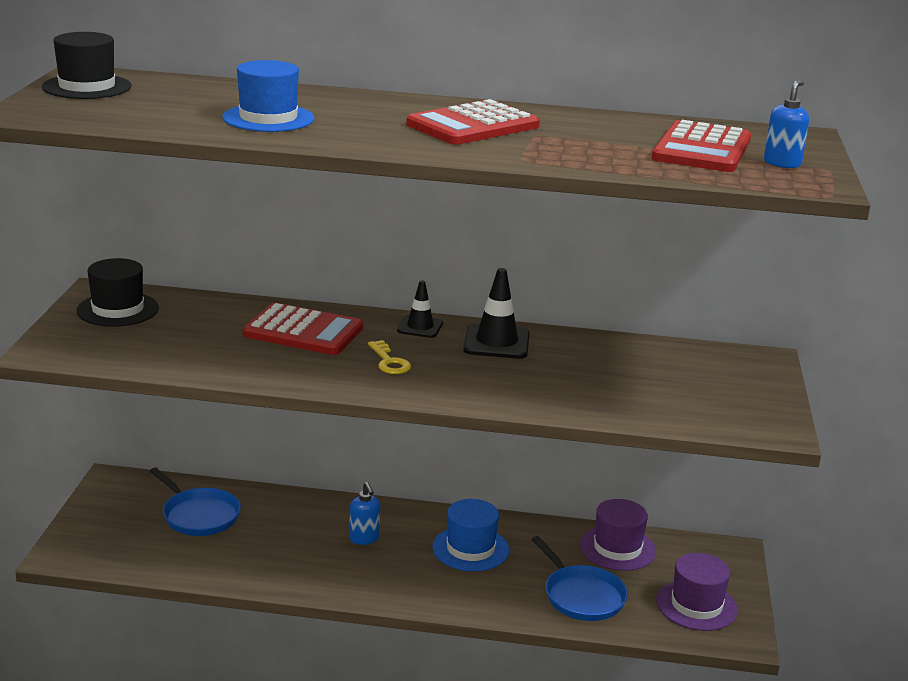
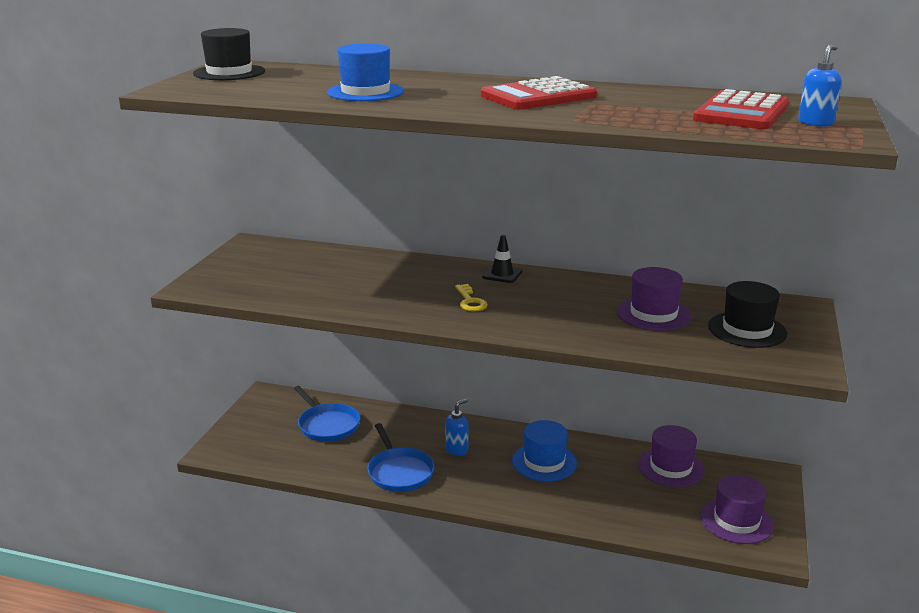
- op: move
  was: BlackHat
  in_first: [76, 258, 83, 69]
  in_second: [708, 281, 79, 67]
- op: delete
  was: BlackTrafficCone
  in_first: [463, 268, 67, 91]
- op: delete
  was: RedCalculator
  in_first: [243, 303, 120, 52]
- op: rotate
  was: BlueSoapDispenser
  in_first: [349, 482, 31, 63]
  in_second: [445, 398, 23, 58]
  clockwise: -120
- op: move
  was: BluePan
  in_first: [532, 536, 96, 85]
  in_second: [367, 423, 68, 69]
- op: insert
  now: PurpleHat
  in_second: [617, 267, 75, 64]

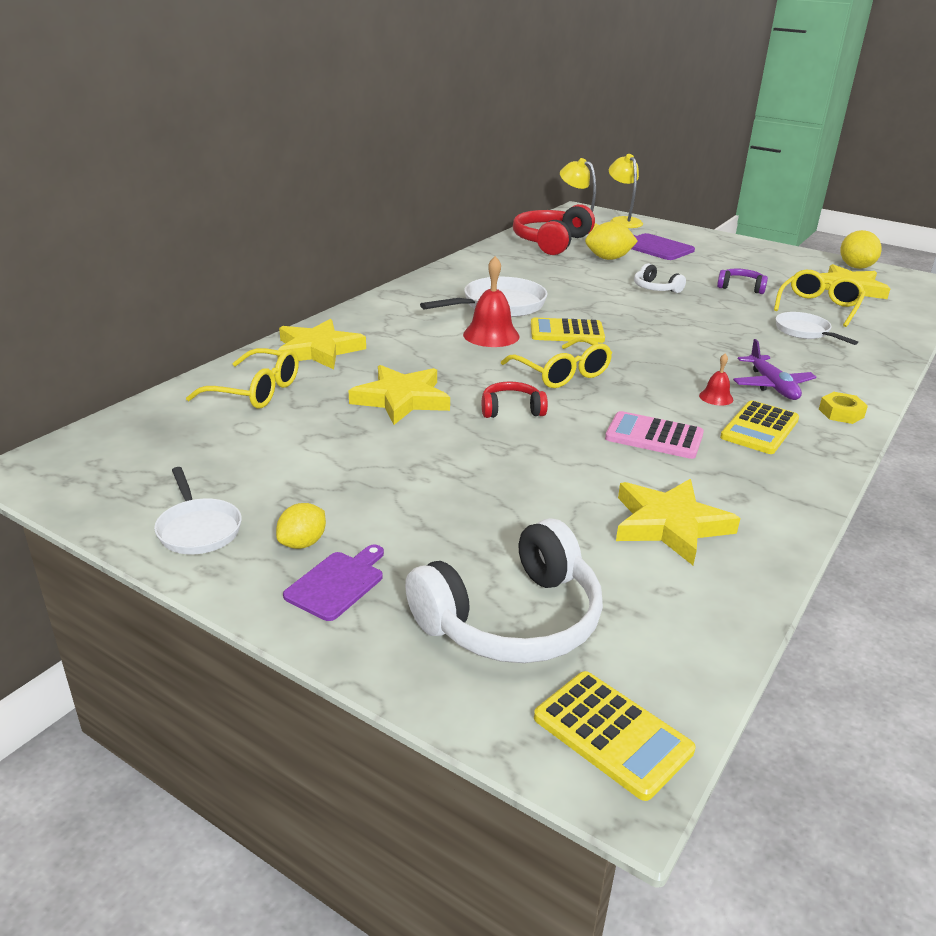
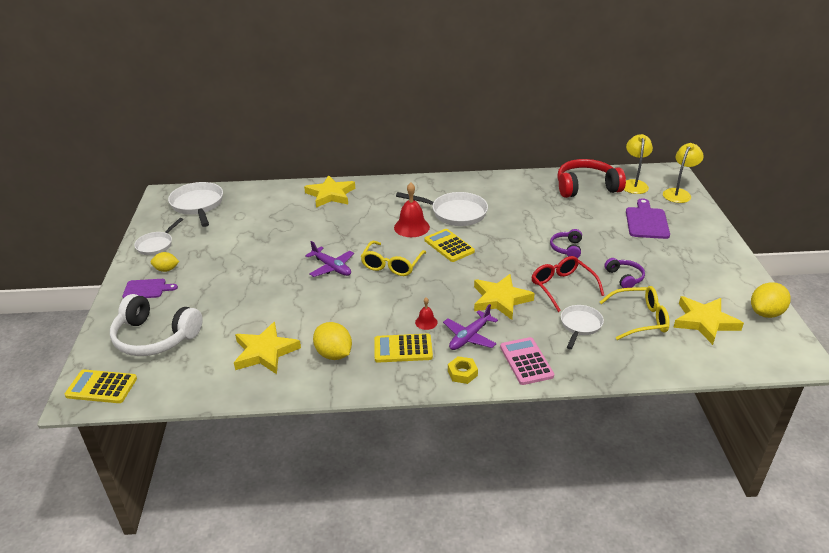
- op: move
  was: YellowLemon
  in_first: [585, 222, 53, 38]
  in_second: [313, 322, 39, 38]
- op: recolor
  was: WhiteHeadphones
  now: PurpleHeadphones
  in_first: [634, 263, 52, 30]
  in_second: [550, 229, 32, 29]
- op: delete
  was: YellowGlasses
  in_first: [186, 348, 113, 61]
- op: move
  was: YellowStar
  in_first: [348, 365, 102, 60]
  in_second: [474, 274, 61, 46]
- op: replace
  was: RedHeadphones
  now: PurplePlane
  in_first: [482, 381, 66, 37]
  in_second: [305, 241, 49, 36]
- op: move
  was: PinkCalculator
  in_first: [605, 411, 99, 48]
  in_second: [500, 337, 54, 48]
- op: rotate
  was: YellowCalculator
  in_first: [534, 671, 161, 130]
  in_second: [65, 370, 72, 33]
  clockwise: 90
- op: insert
  now: WhitePan
  in_second: [168, 182, 55, 45]
- op: insert
  now: RedGlasses
  in_second: [531, 256, 73, 56]

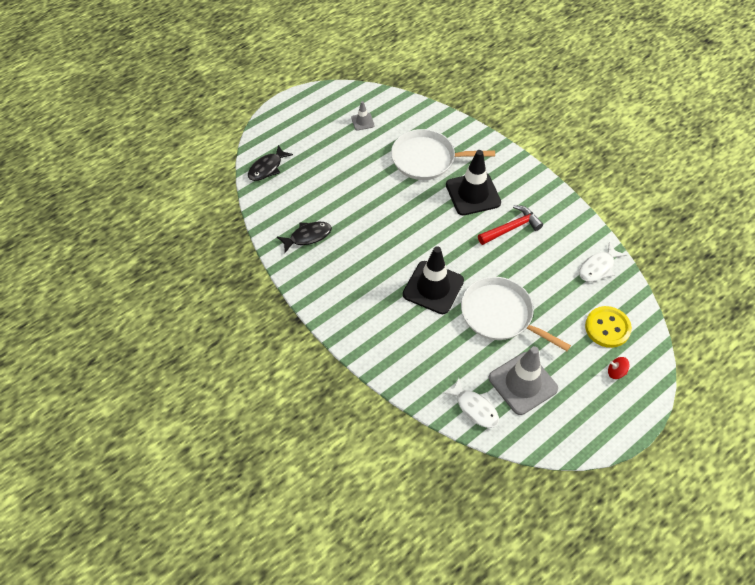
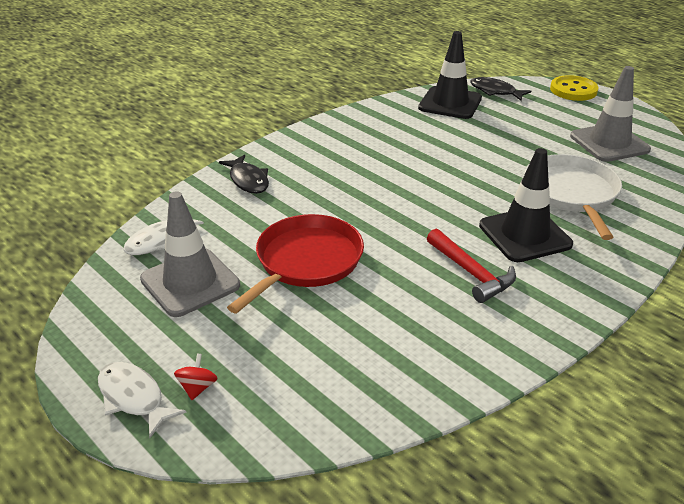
- op: resize
  was: GreyTrafficCone
  in_first: [351, 101, 23, 30]
  in_second: [570, 66, 81, 96]
  ratio: 2.15
- op: move
  was: BlackFish
  in_first: [277, 222, 55, 31]
  in_second: [219, 155, 50, 39]
- op: move
  was: WhiteFish
  in_first: [579, 242, 47, 40]
  in_second: [98, 362, 89, 76]
- op: move
  was: BlackTrafficCone
  in_first: [403, 246, 61, 68]
  in_second: [418, 31, 64, 88]
- op: recolor
  was: WhitePan
  now: RedPan
  in_first: [461, 277, 110, 74]
  in_second: [227, 214, 137, 100]
- op: move
  was: YellowButton
  in_first: [585, 306, 47, 42]
  in_second: [550, 75, 48, 26]

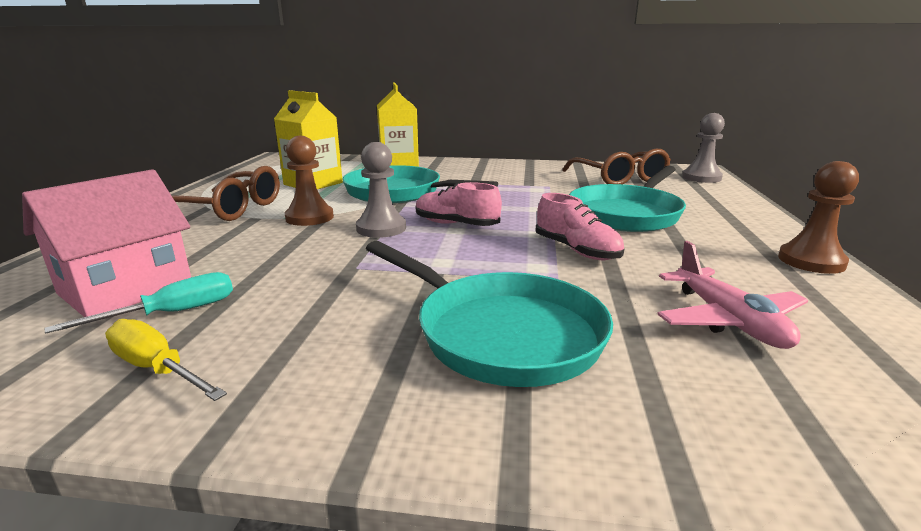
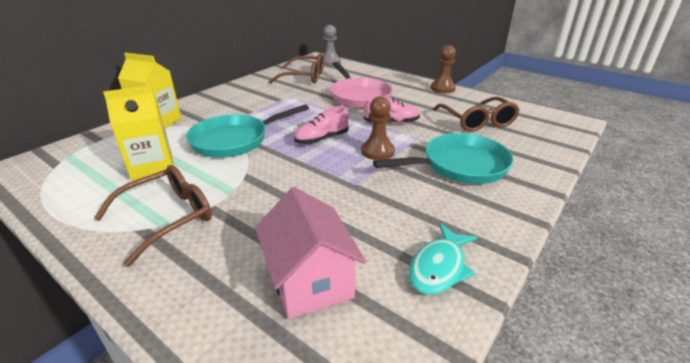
- op: move
  was: BrownPawn
  in_first: [285, 136, 49, 90]
  in_second: [361, 96, 34, 64]
- op: delete
  was: GreyPawn
  in_first: [356, 142, 50, 96]
- op: recolor
  was: TurquoisePan
  now: PinkPan
  in_first: [569, 166, 117, 66]
  in_second: [330, 62, 63, 46]
- op: replace
  was: PinkPlane
  now: BrownGlasses
  in_first: [657, 241, 151, 108]
  in_second: [433, 97, 87, 35]
- op: delete
  was: TurquoiseScrewdriver
  in_first: [45, 272, 188, 62]
- op: replace
  was: YellowScrewdriver
  now: TurquoiseFish
  in_first: [105, 319, 122, 82]
  in_second: [408, 223, 70, 72]

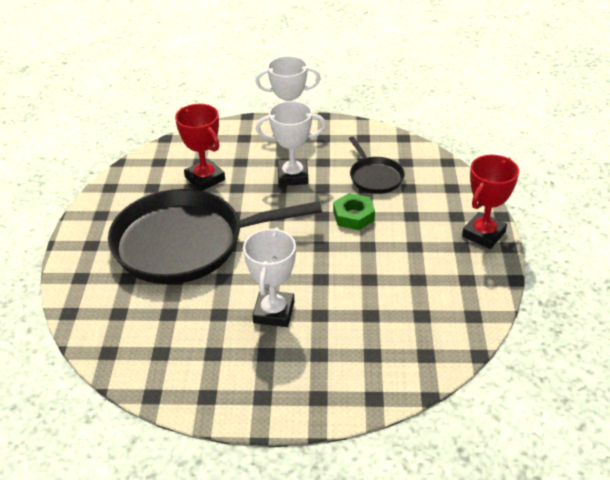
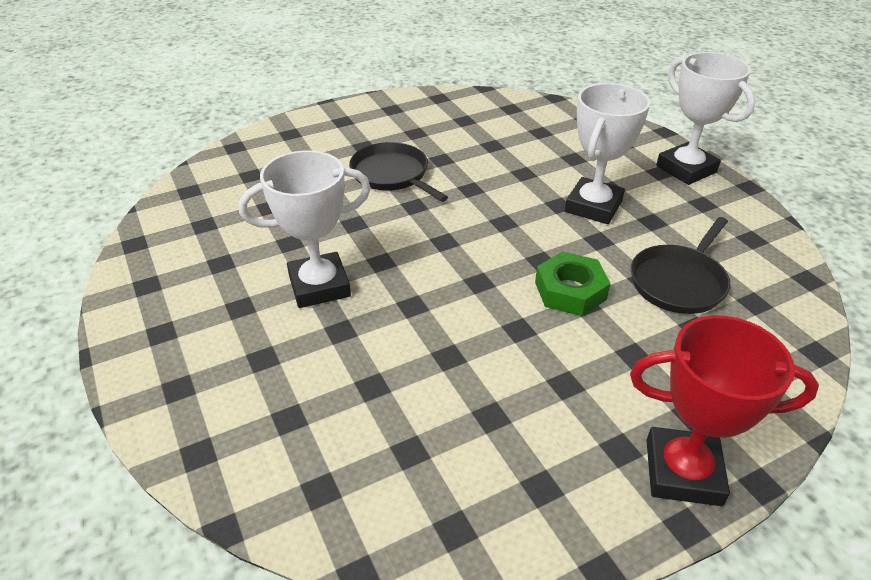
- op: rotate
  was: WhiteTrophy
  in_first: [256, 101, 70, 85]
  in_second: [565, 83, 85, 141]
  clockwise: 60
- op: delete
  was: RedTrophy
  in_first: [175, 104, 50, 87]
- op: resize
  was: BlackPan
  in_first: [108, 189, 214, 95]
  in_second: [349, 142, 99, 60]
  ratio: 0.46

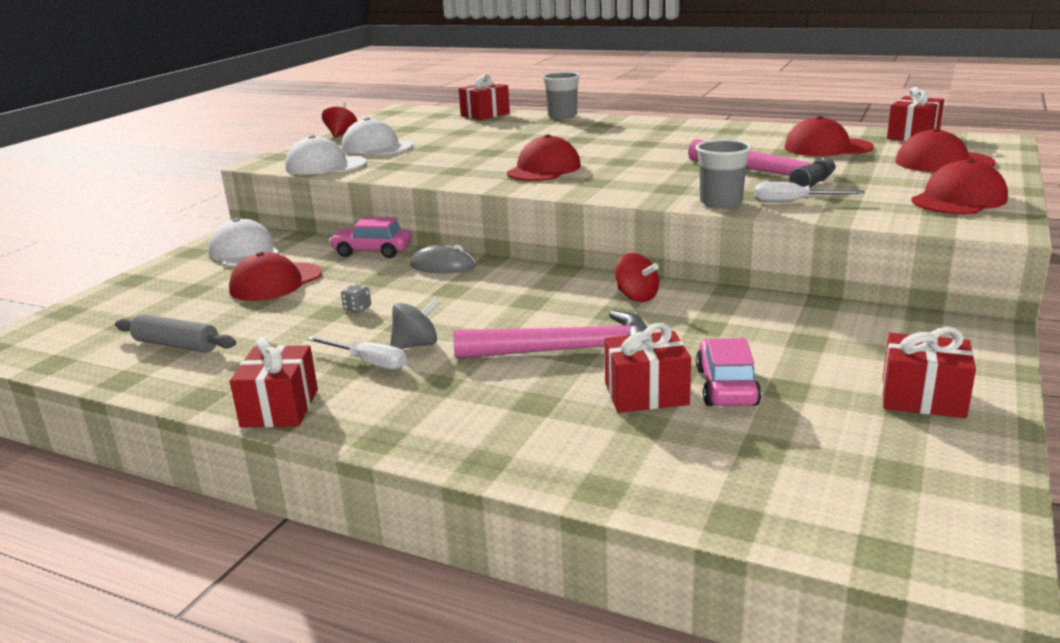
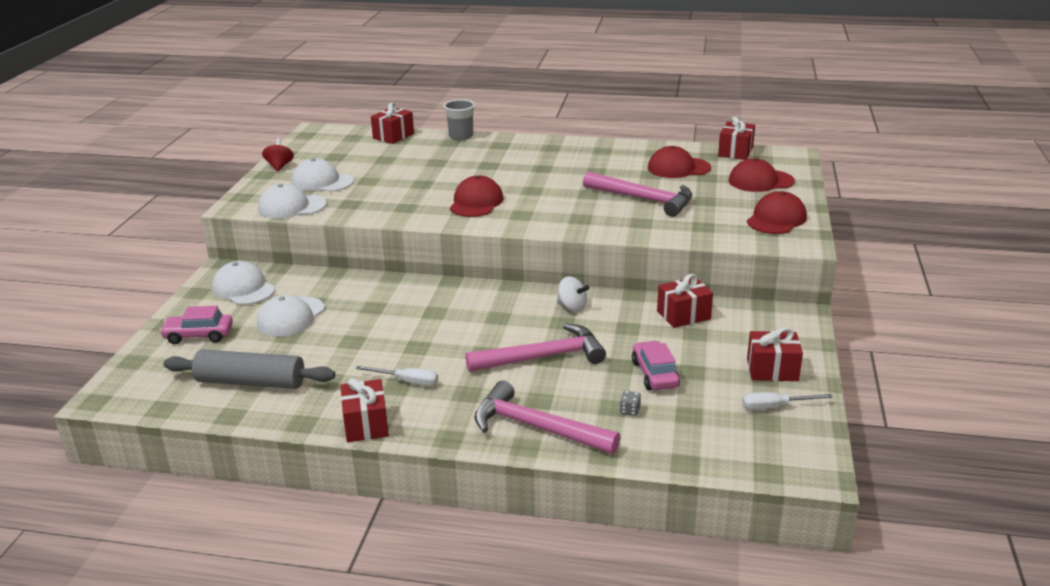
- op: delete
  was: GreyCup
  in_first: [695, 139, 57, 70]
- op: move
  was: WhiteScrewdriver
  in_first: [755, 182, 110, 20]
  in_second: [742, 392, 91, 18]
- op: move
  was: PinkCar
  in_first: [329, 217, 83, 41]
  in_second: [159, 306, 74, 38]
- op: delete
  was: GreyMouse
  in_first: [410, 245, 66, 28]
- op: recolor
  was: RedCap
  now: WhiteCap
  in_first: [229, 252, 93, 49]
  in_second: [257, 295, 68, 42]
- op: recolor
  was: RedSpinningTop
  now: WhiteSpinningTop
  in_first: [615, 253, 44, 49]
  in_second: [557, 276, 32, 36]
- op: move
  was: GreyDice
  in_first: [341, 284, 30, 29]
  in_second: [620, 391, 21, 25]
- op: delete
  was: GreySpinningTop
  in_first: [390, 298, 50, 51]
- op: resize
  was: GreyRollingPin
  in_first: [115, 314, 121, 39]
  in_second: [163, 349, 172, 40]
  ratio: 1.57
- op: move
  was: RedGift
  in_first: [604, 323, 87, 90]
  in_second: [657, 274, 56, 54]
- op: insert
  now: PinkHammer
  in_second: [474, 381, 146, 73]

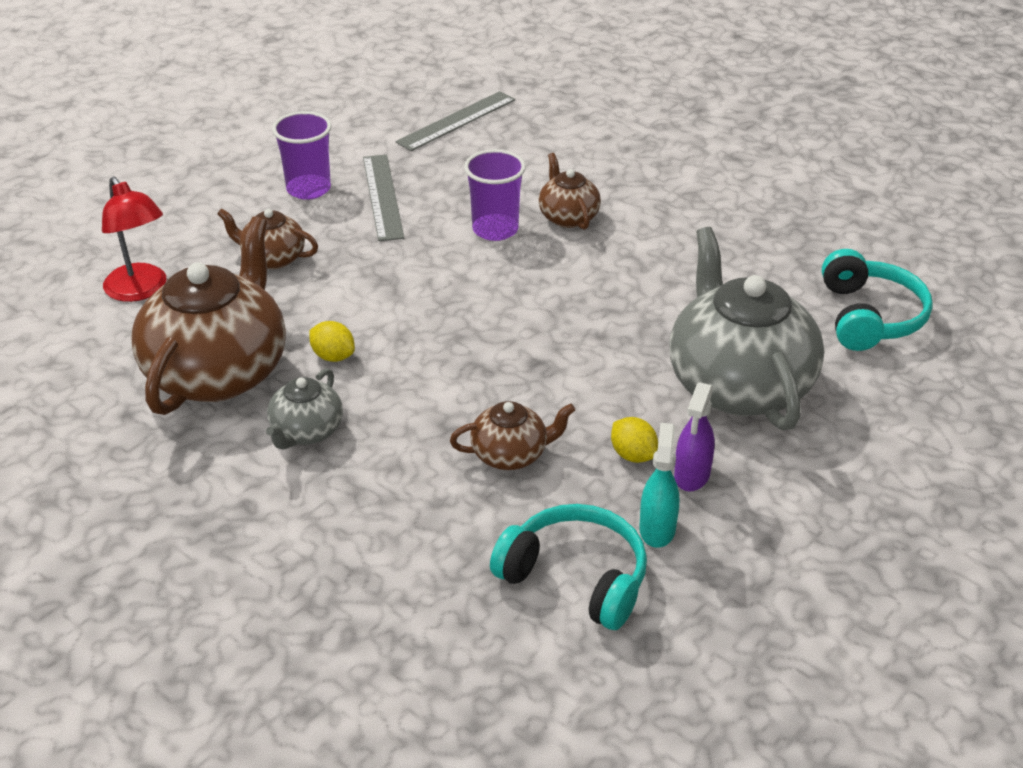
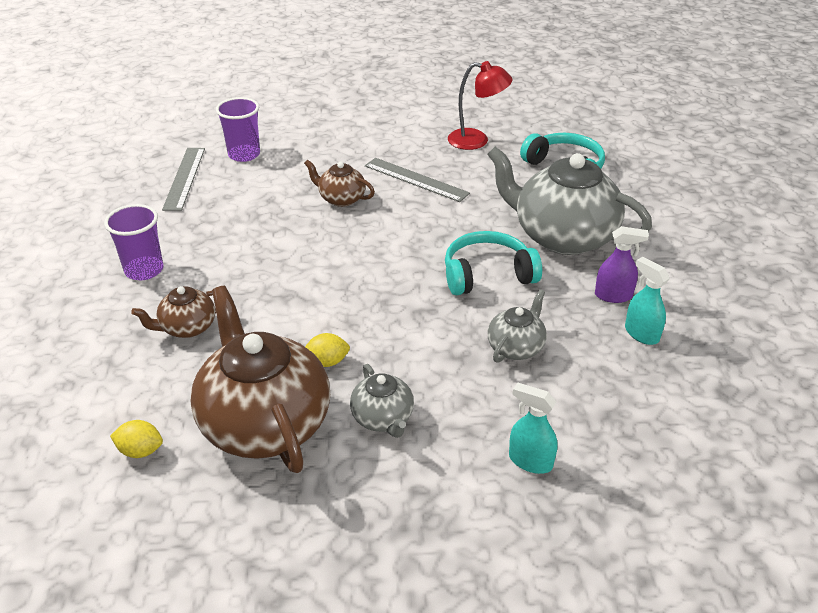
- op: move
  was: PurpleCup
  in_first: [464, 149, 62, 92]
  in_second: [216, 97, 44, 65]
- op: move
  was: GreyRuler
  in_first: [363, 155, 41, 86]
  in_second: [365, 158, 105, 44]
- op: move
  was: RedLamp
  in_first: [102, 176, 64, 126]
  in_second: [448, 61, 65, 89]
- op: rotate
  was: PurpleSprayBottle
  in_first: [674, 382, 41, 110]
  in_second: [595, 226, 54, 77]
  clockwise: -60
- op: recolor
  was: BrownTeapot
  now: GreyTeapot
  in_first: [450, 401, 125, 69]
  in_second: [487, 289, 60, 74]
- op: move
  was: YellowLemon
  in_first: [611, 417, 47, 46]
  in_second: [110, 420, 53, 38]
- op: move
  was: TurquoiseHeadphones
  in_first: [490, 504, 157, 126]
  in_second: [445, 231, 97, 64]
- op: insert
  now: TurquoiseSprayBottle
  in_second: [509, 382, 49, 92]

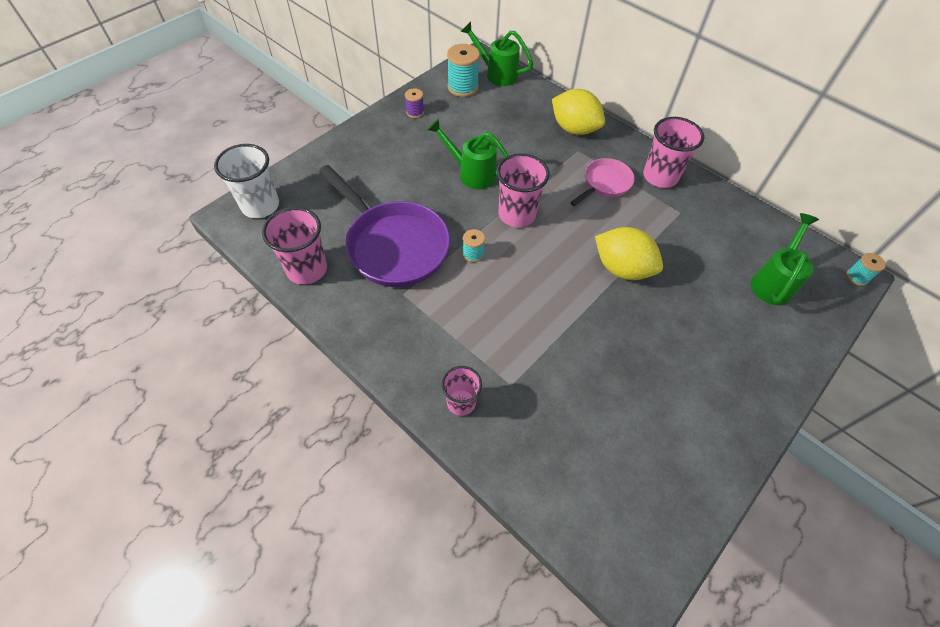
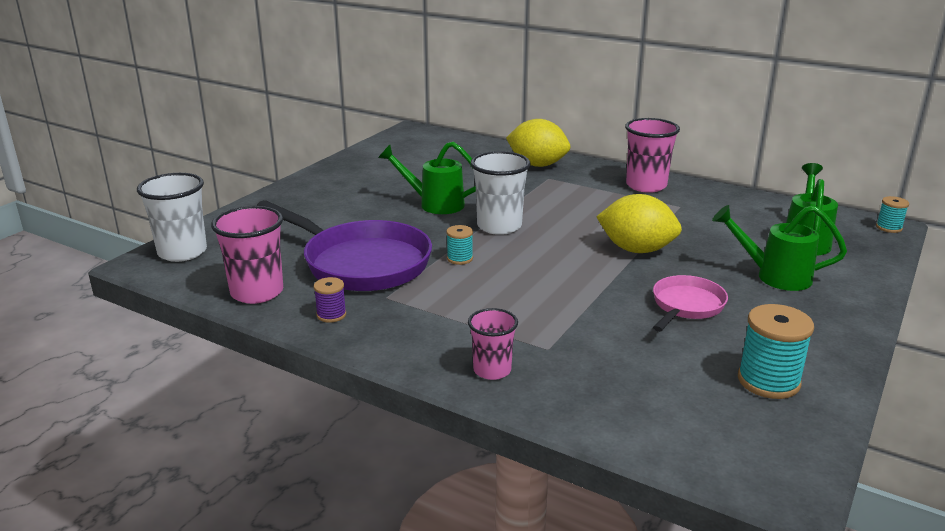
- op: move
  was: GreenWateringCan
  in_first: [460, 22, 73, 64]
  in_second: [712, 205, 135, 86]
- op: move
  was: TurquoiseSpool
  in_first: [447, 44, 33, 53]
  in_second: [738, 304, 76, 95]
- op: move
  was: PurpleSpool
  in_first: [405, 88, 19, 30]
  in_second: [314, 277, 32, 46]
- op: recolor
  was: PinkCup
  now: WhiteCup
  in_first: [497, 153, 53, 74]
  in_second: [471, 151, 60, 84]
- op: move
  was: PinkPan
  in_first: [570, 158, 65, 48]
  in_second: [653, 275, 75, 57]

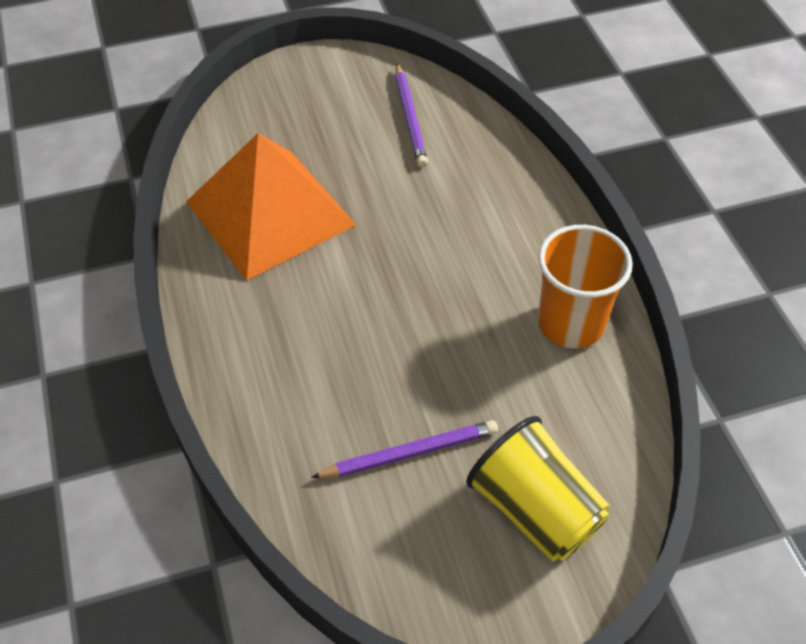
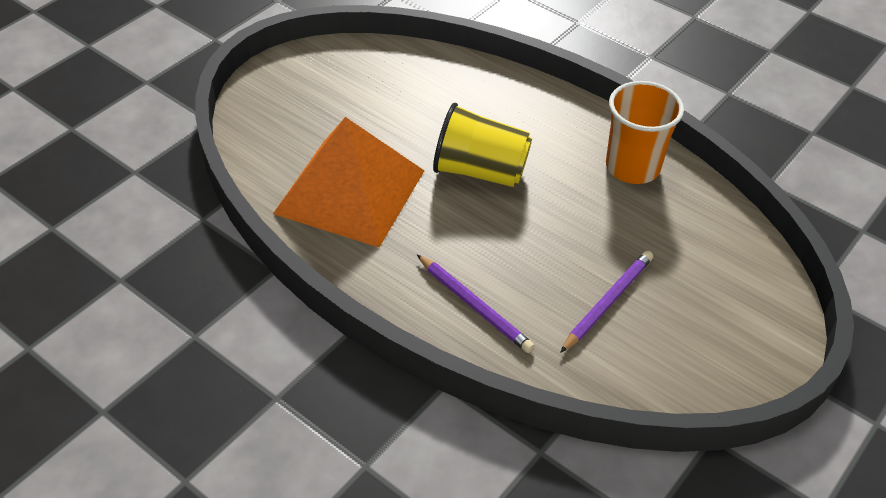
- op: move
  was: PurplePencil
  in_first: [395, 63, 33, 105]
  in_second: [417, 255, 118, 98]
- op: move
  was: YellowCup
  in_first: [466, 416, 144, 145]
  in_second: [433, 103, 99, 84]

